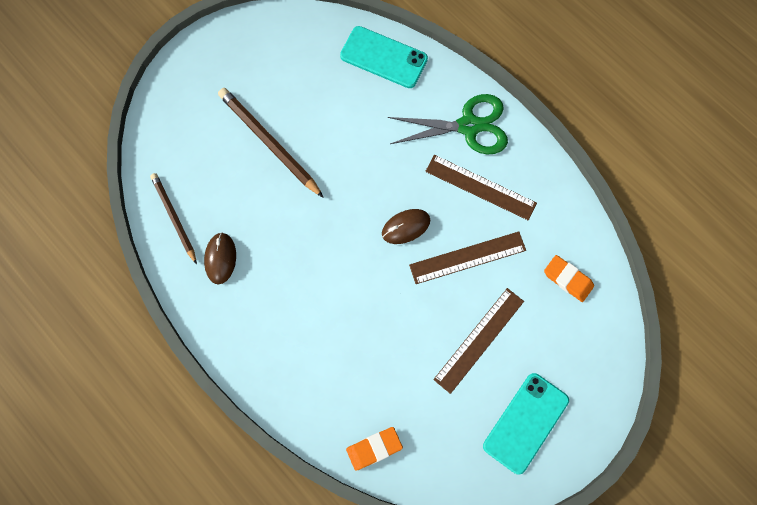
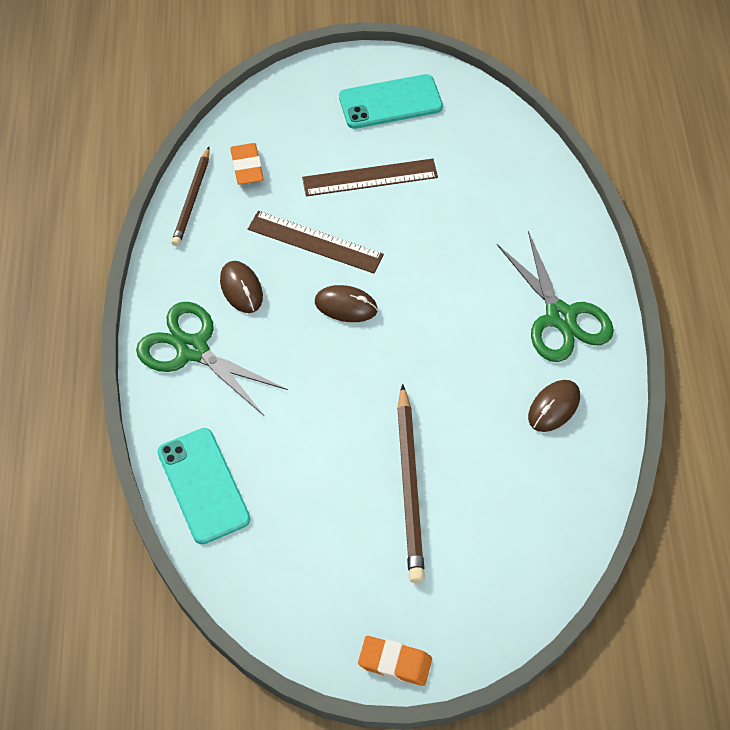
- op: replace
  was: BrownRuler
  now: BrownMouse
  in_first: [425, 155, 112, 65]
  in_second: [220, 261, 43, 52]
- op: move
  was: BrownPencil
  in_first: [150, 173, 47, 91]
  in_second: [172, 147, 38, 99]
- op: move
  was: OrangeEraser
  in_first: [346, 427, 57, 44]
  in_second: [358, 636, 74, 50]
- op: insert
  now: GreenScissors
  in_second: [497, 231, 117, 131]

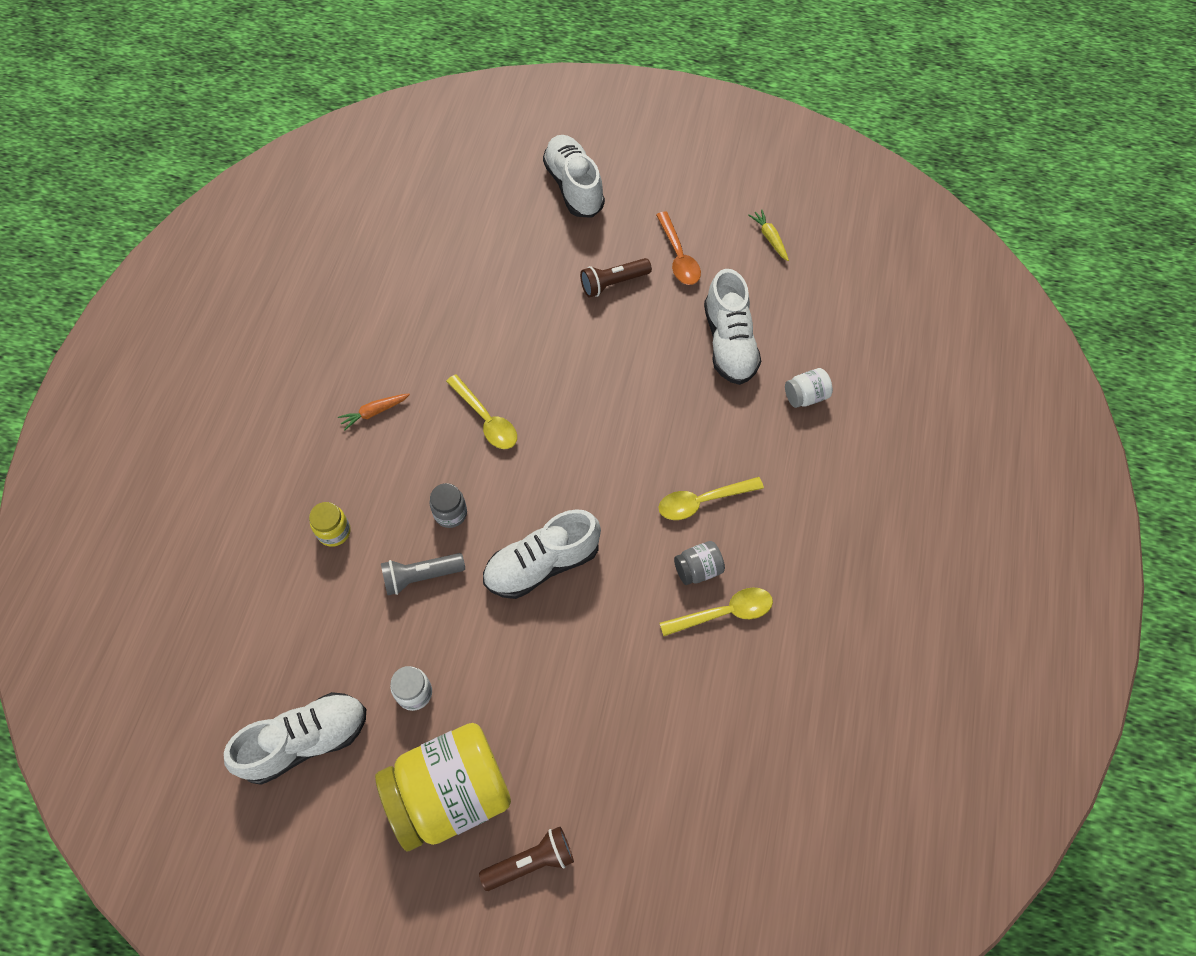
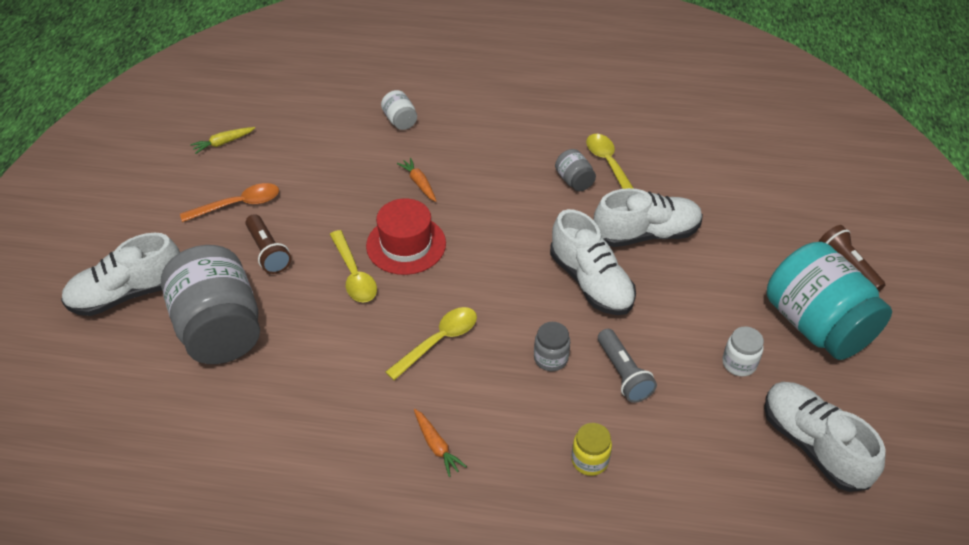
- op: move
  was: WhiteShoe
  in_first: [704, 269, 57, 116]
  in_second: [594, 188, 109, 59]
- op: move
  was: YellowSpoon
  in_first: [658, 477, 106, 43]
  in_second: [330, 230, 47, 72]
- op: recolor
  was: YellowJar
  now: TurquoiseJar
  in_first: [375, 723, 136, 128]
  in_second: [767, 242, 125, 118]
- op: insert
  now: OrangeCarrot
  in_second: [397, 158, 39, 44]
- op: insert
  now: RedHat
  in_second: [366, 198, 80, 77]
- op: insert
  now: GreyJar
  in_second: [161, 245, 99, 119]

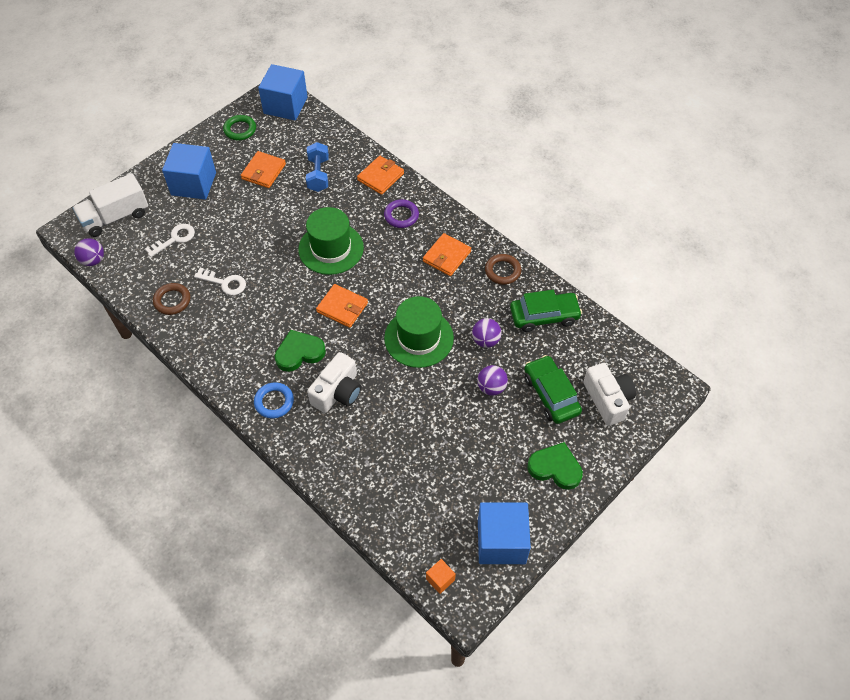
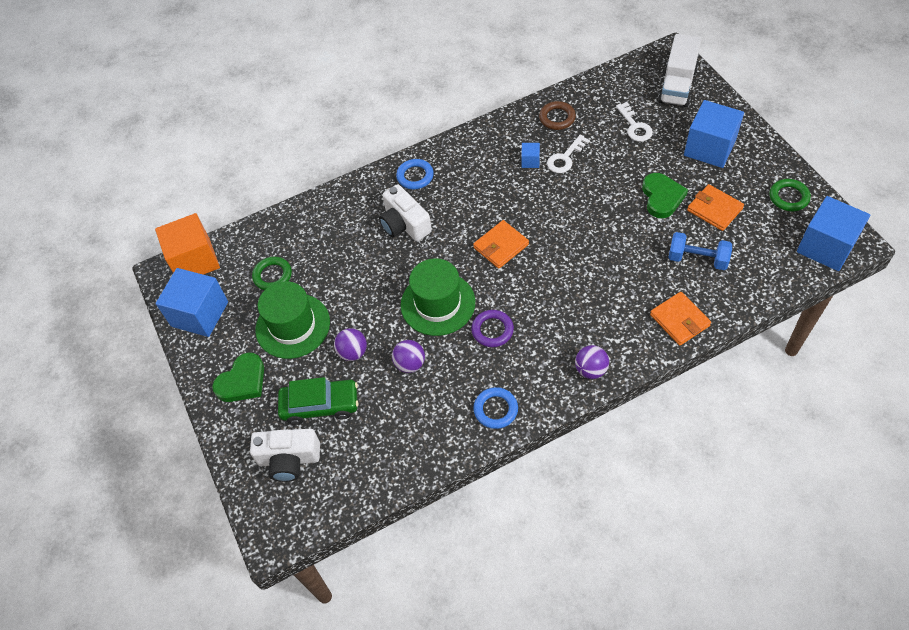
- op: rotate
  was: WhiteTruck
  in_first: [72, 173, 76, 64]
  in_second: [658, 34, 44, 73]
  clockwise: -150
- op: move
  was: PurpleRing
  in_first: [384, 199, 35, 29]
  in_second: [471, 310, 43, 37]
- op: move
  was: GreenHat
  in_first: [298, 207, 66, 68]
  in_second: [255, 281, 75, 78]
- op: delete
  was: OrangeWallet
  in_first: [423, 233, 48, 43]
- op: move
  was: PurpleBall
  in_first: [74, 238, 30, 28]
  in_second: [575, 345, 34, 34]
- op: recolor
  was: BrownRing
  now: BlueRing
  in_first: [485, 254, 36, 31]
  in_second: [473, 387, 45, 42]
- op: delete
  was: GreenCar
  in_first: [510, 290, 72, 42]
- op: move
  was: GreenHeart
  in_first: [275, 330, 51, 42]
  in_second: [642, 173, 46, 45]
- op: resize
  was: OrangeCube
  in_first: [426, 559, 30, 35]
  in_second: [155, 213, 65, 62]
  ratio: 2.28
- op: insert
  now: BlueCube
  in_second: [521, 143, 19, 25]
- op: insert
  now: GreenRing
  in_second: [252, 257, 40, 33]

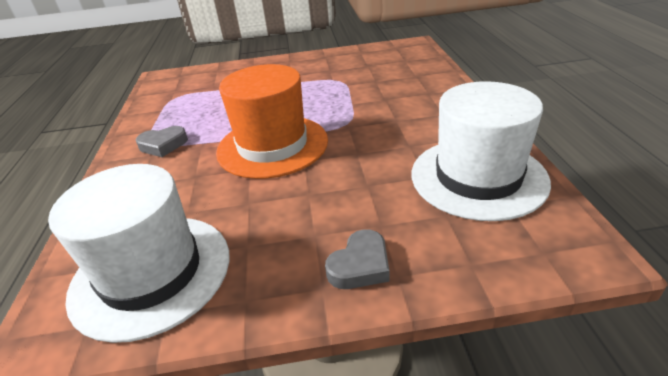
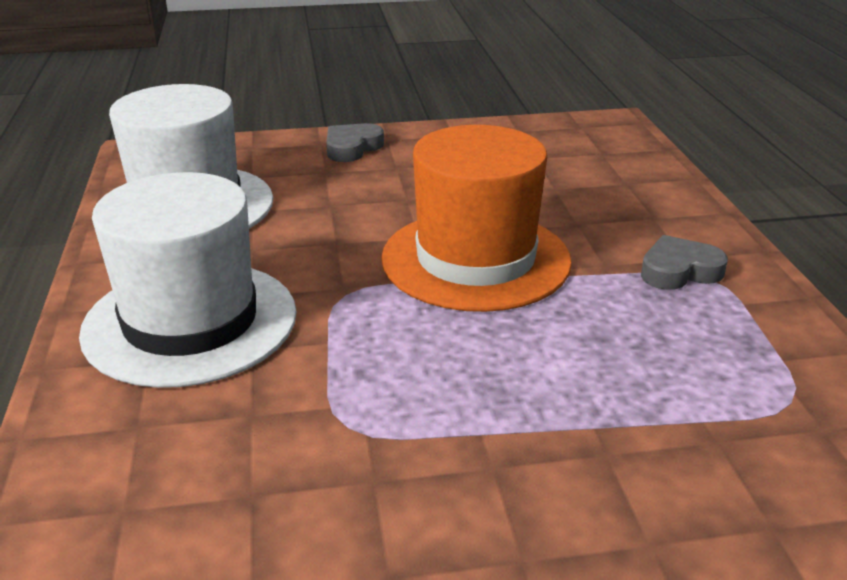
- op: move
  was: WhiteHat
  in_first: [48, 164, 181, 179]
  in_second: [79, 172, 218, 216]

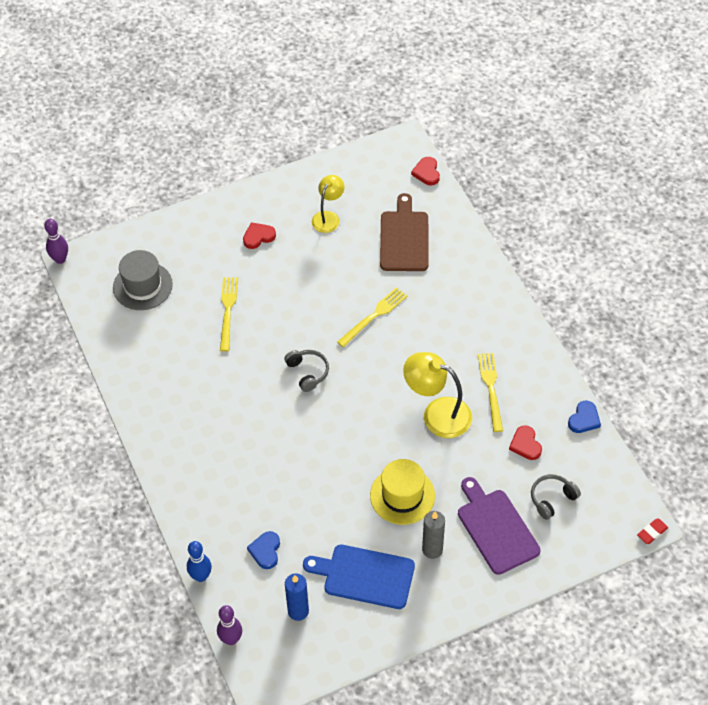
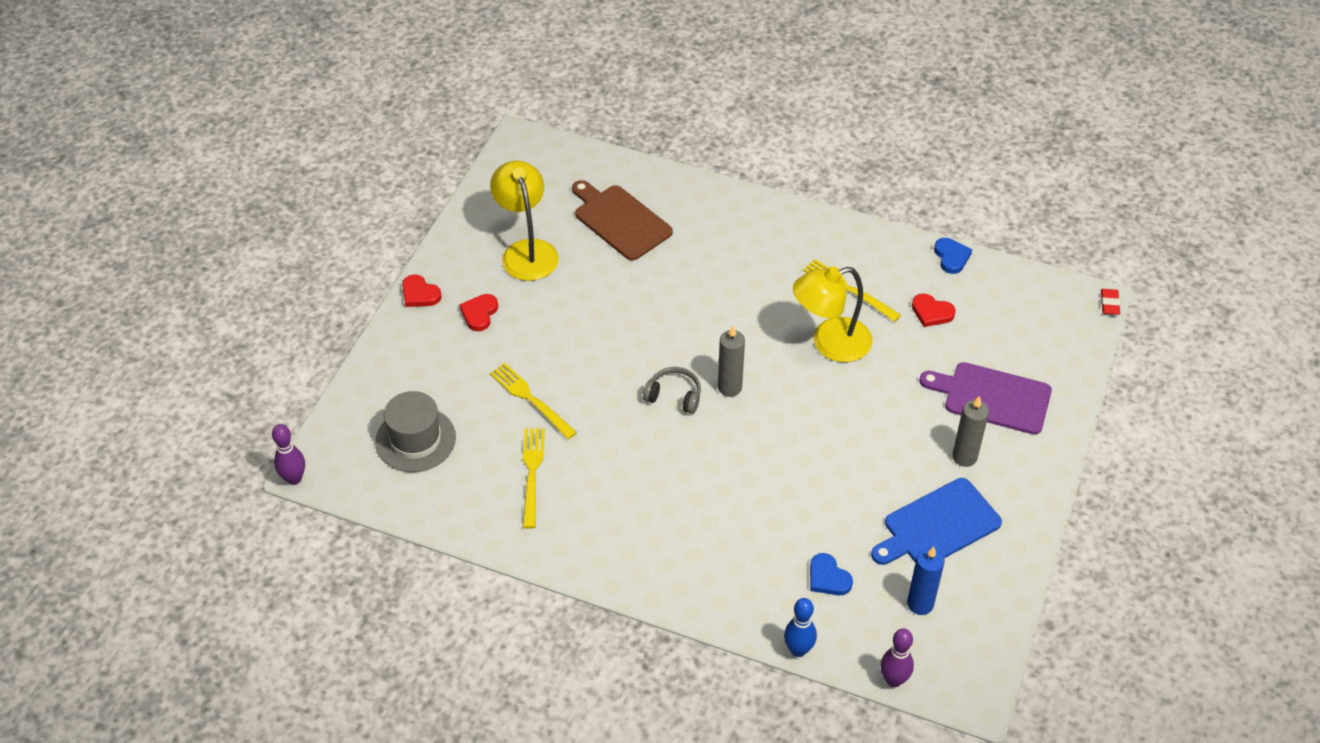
- op: move
  was: RedHeart
  in_first: [411, 157, 29, 28]
  in_second: [402, 274, 40, 33]
- op: resize
  was: YellowLamp
  in_first: [312, 175, 33, 58]
  in_second: [490, 161, 69, 120]
  ratio: 1.59
- op: move
  was: YellowFork
  in_first: [337, 287, 70, 60]
  in_second: [523, 429, 22, 100]
- op: delete
  was: YellowHat
  in_first: [370, 459, 65, 66]
- op: delete
  was: GreyHeadphones
  in_first: [531, 474, 50, 46]
- op: insert
  now: GreyCandle
  in_second: [718, 326, 27, 71]

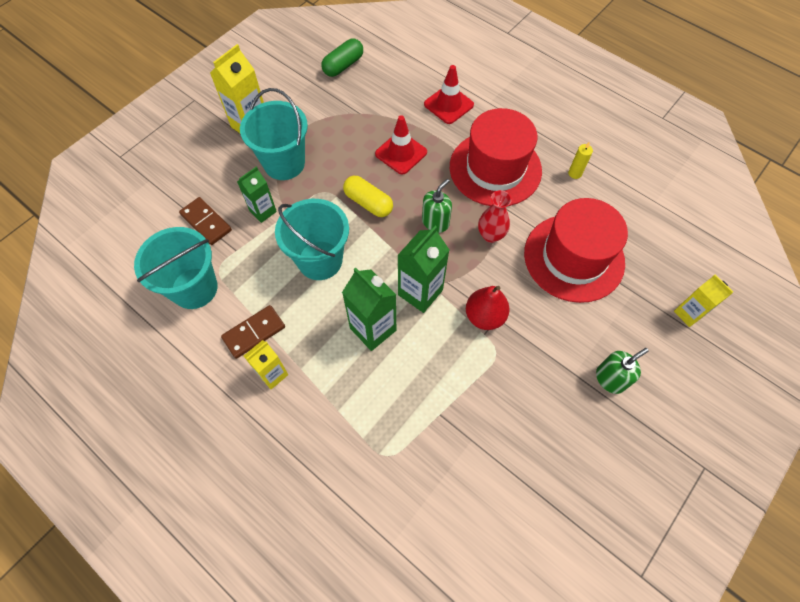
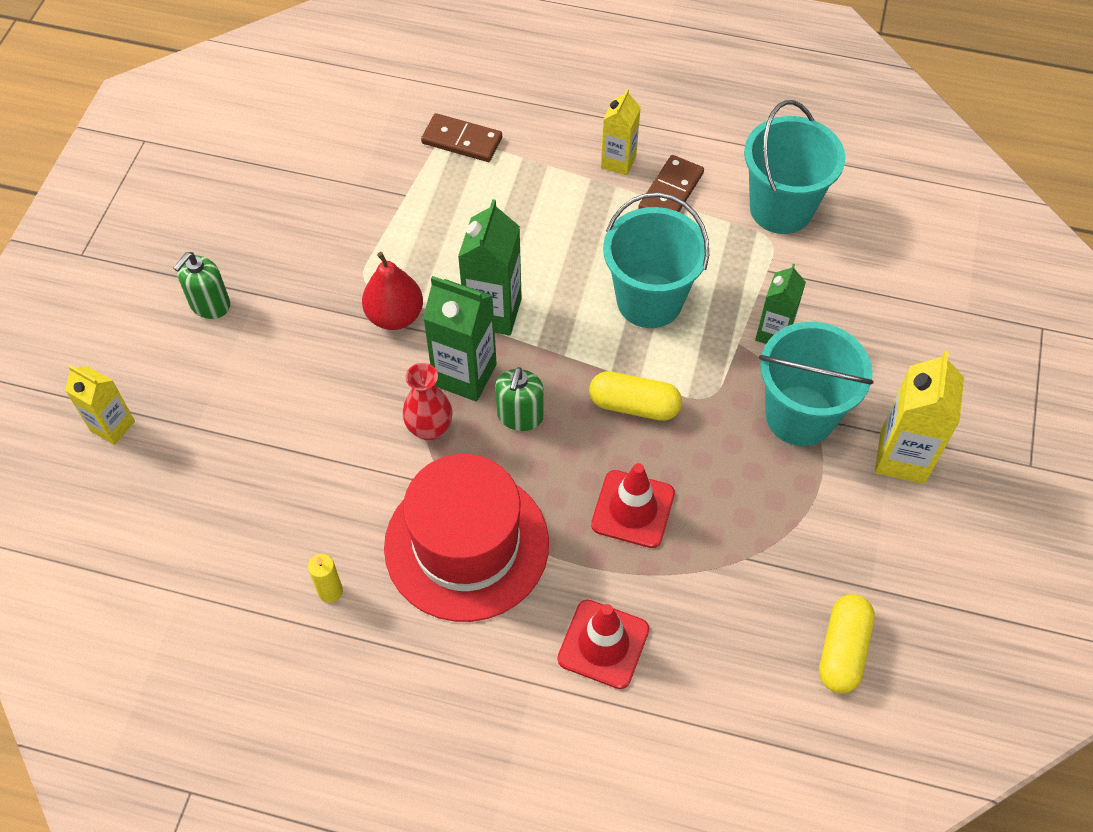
- op: recolor
  was: GreenCapsule
  now: YellowCapsule
  in_first: [321, 38, 42, 39]
  in_second: [819, 594, 56, 99]
- op: move
  was: BrownDomino
  in_first: [179, 197, 53, 48]
  in_second: [421, 113, 81, 49]
- op: delete
  was: RedHat
  in_first: [524, 198, 104, 105]
- op: move
  was: GreenCarton
  in_first: [342, 268, 54, 83]
  in_second: [423, 276, 74, 126]

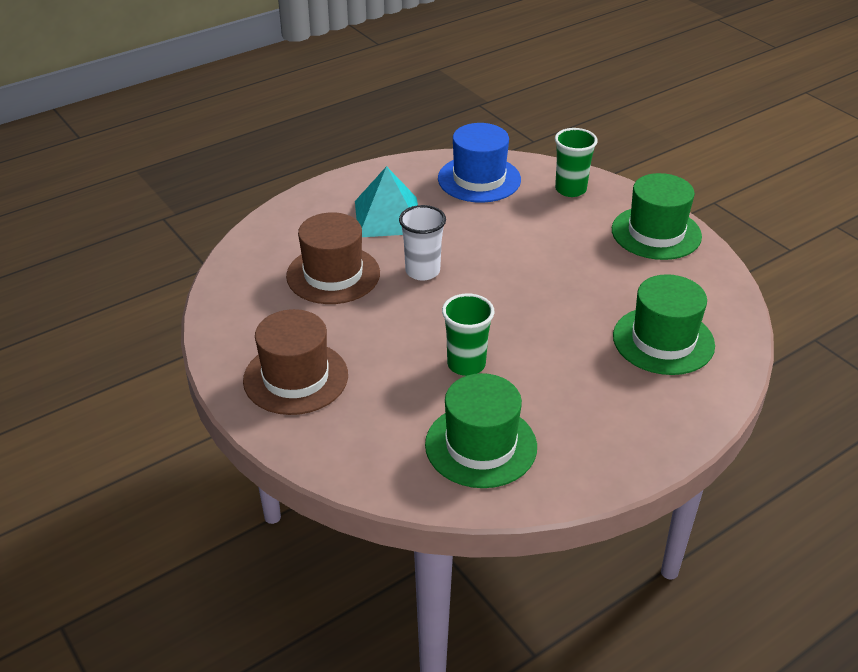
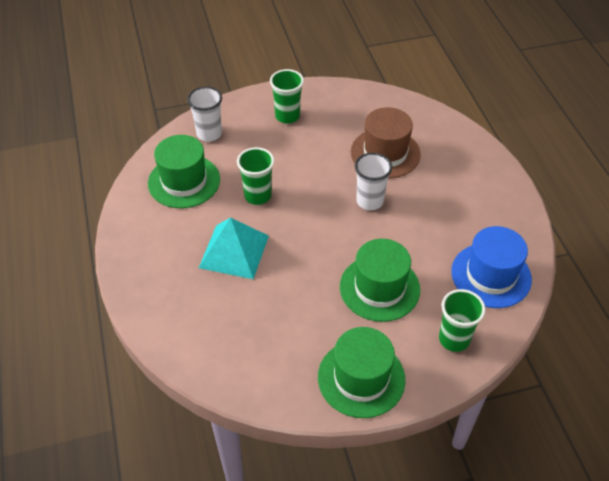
- op: move
  was: TurquoisePyramid
  in_first: [355, 166, 63, 71]
  in_second: [199, 217, 70, 62]
- op: move
  was: GreenHat
  in_first: [613, 274, 102, 101]
  in_second: [340, 239, 80, 83]
- op: replace
  was: BrownHat
  now: GreenCup
  in_first: [243, 309, 105, 106]
  in_second: [270, 69, 34, 55]
- op: insert
  now: WhiteCup
  in_second: [187, 87, 35, 55]

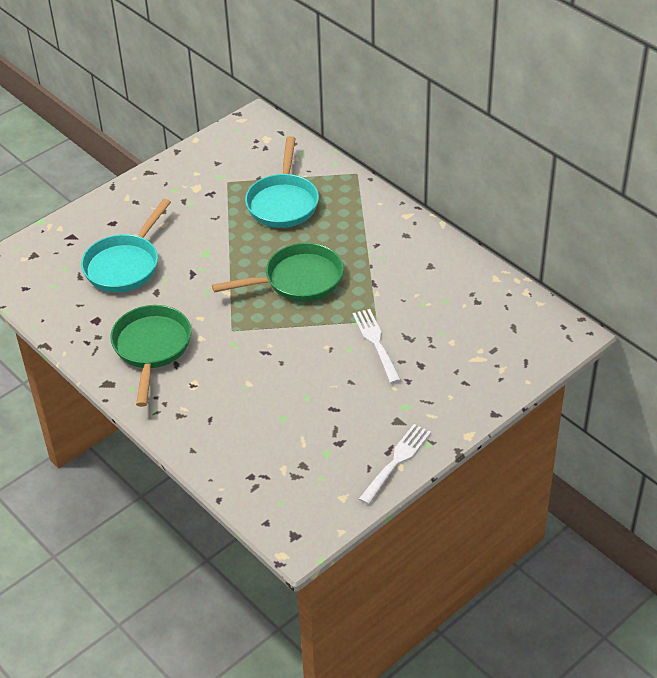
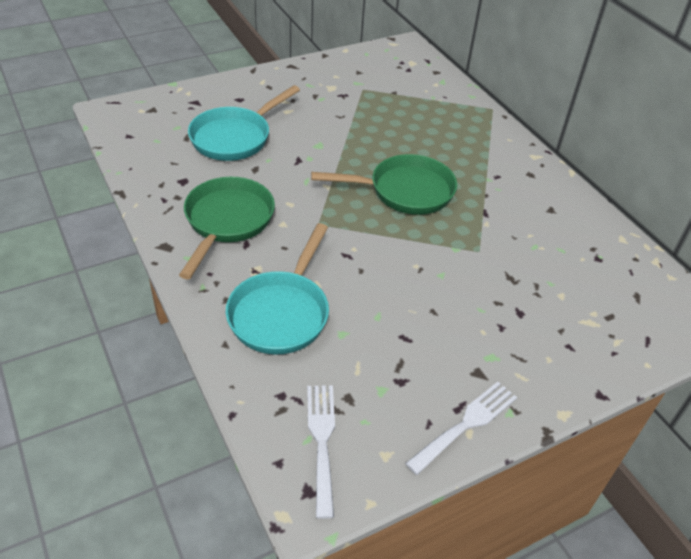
- op: move
  was: TurquoisePan
  in_first: [245, 136, 74, 92]
  in_second: [226, 223, 103, 131]
- op: move
  was: WhiteFork
  in_first: [353, 309, 48, 74]
  in_second: [307, 385, 28, 134]

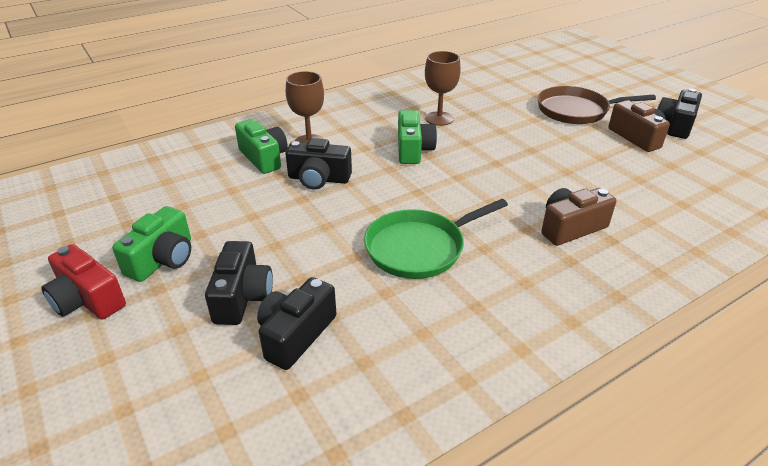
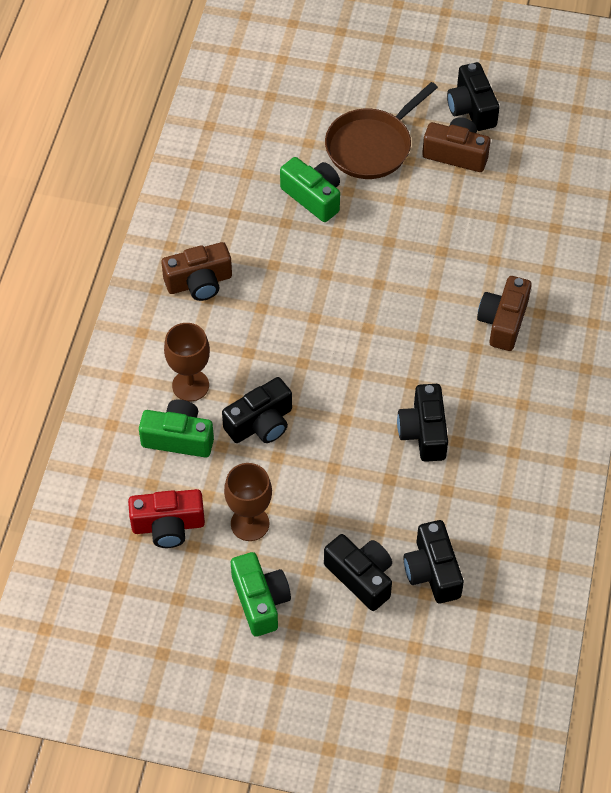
- op: move
  was: BrownGoblet
  in_first: [425, 51, 36, 75]
  in_second: [224, 463, 48, 78]
- op: move
  was: GreenCamera
  in_first: [398, 110, 39, 54]
  in_second: [280, 157, 60, 65]
- op: replace
  was: GreenPan
  now: BlackCamera
  in_first: [364, 199, 144, 80]
  in_second: [397, 384, 51, 78]
- op: move
  was: RedCamera
  in_first: [41, 244, 85, 76]
  in_second: [128, 489, 77, 59]
- op: insert
  now: BrownCamera
  in_second: [161, 242, 71, 59]

